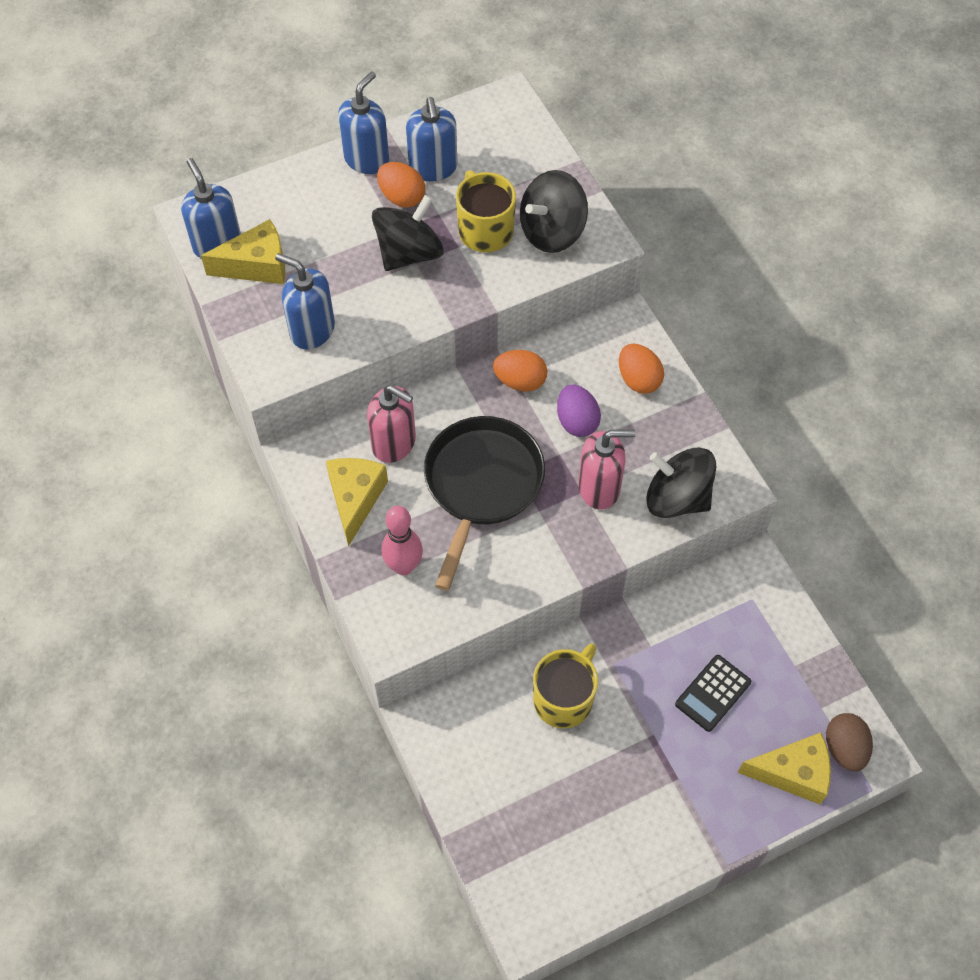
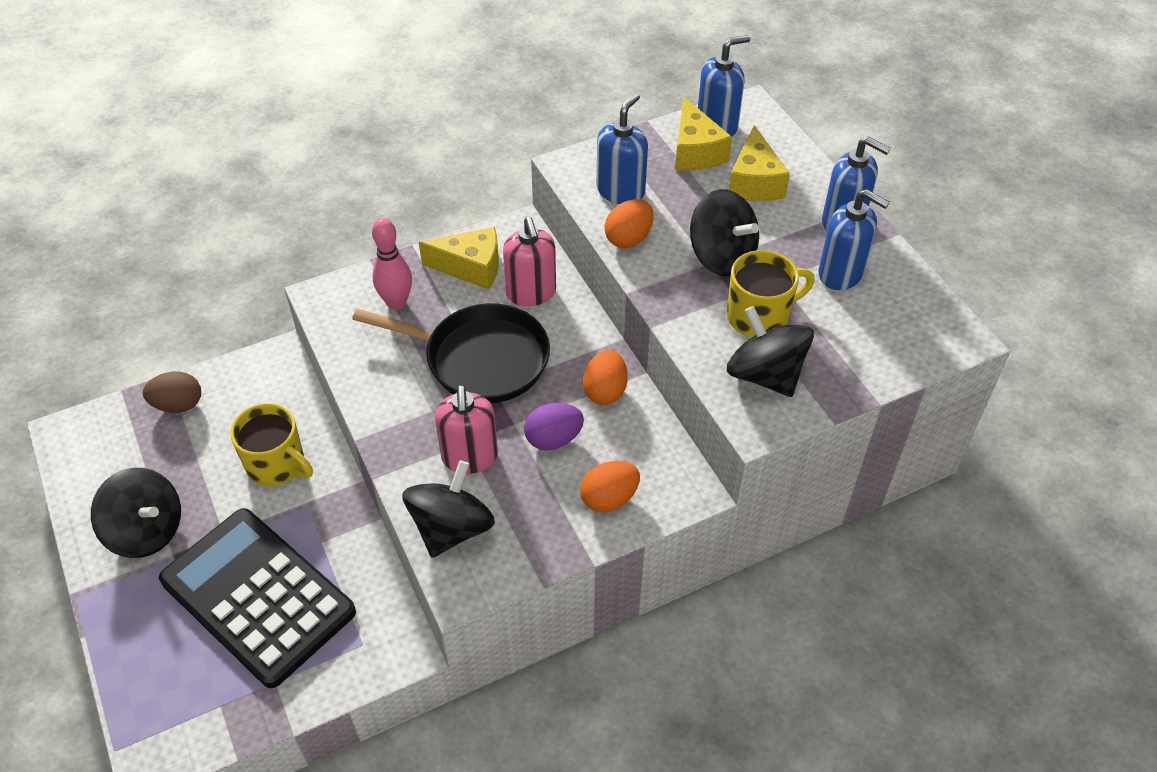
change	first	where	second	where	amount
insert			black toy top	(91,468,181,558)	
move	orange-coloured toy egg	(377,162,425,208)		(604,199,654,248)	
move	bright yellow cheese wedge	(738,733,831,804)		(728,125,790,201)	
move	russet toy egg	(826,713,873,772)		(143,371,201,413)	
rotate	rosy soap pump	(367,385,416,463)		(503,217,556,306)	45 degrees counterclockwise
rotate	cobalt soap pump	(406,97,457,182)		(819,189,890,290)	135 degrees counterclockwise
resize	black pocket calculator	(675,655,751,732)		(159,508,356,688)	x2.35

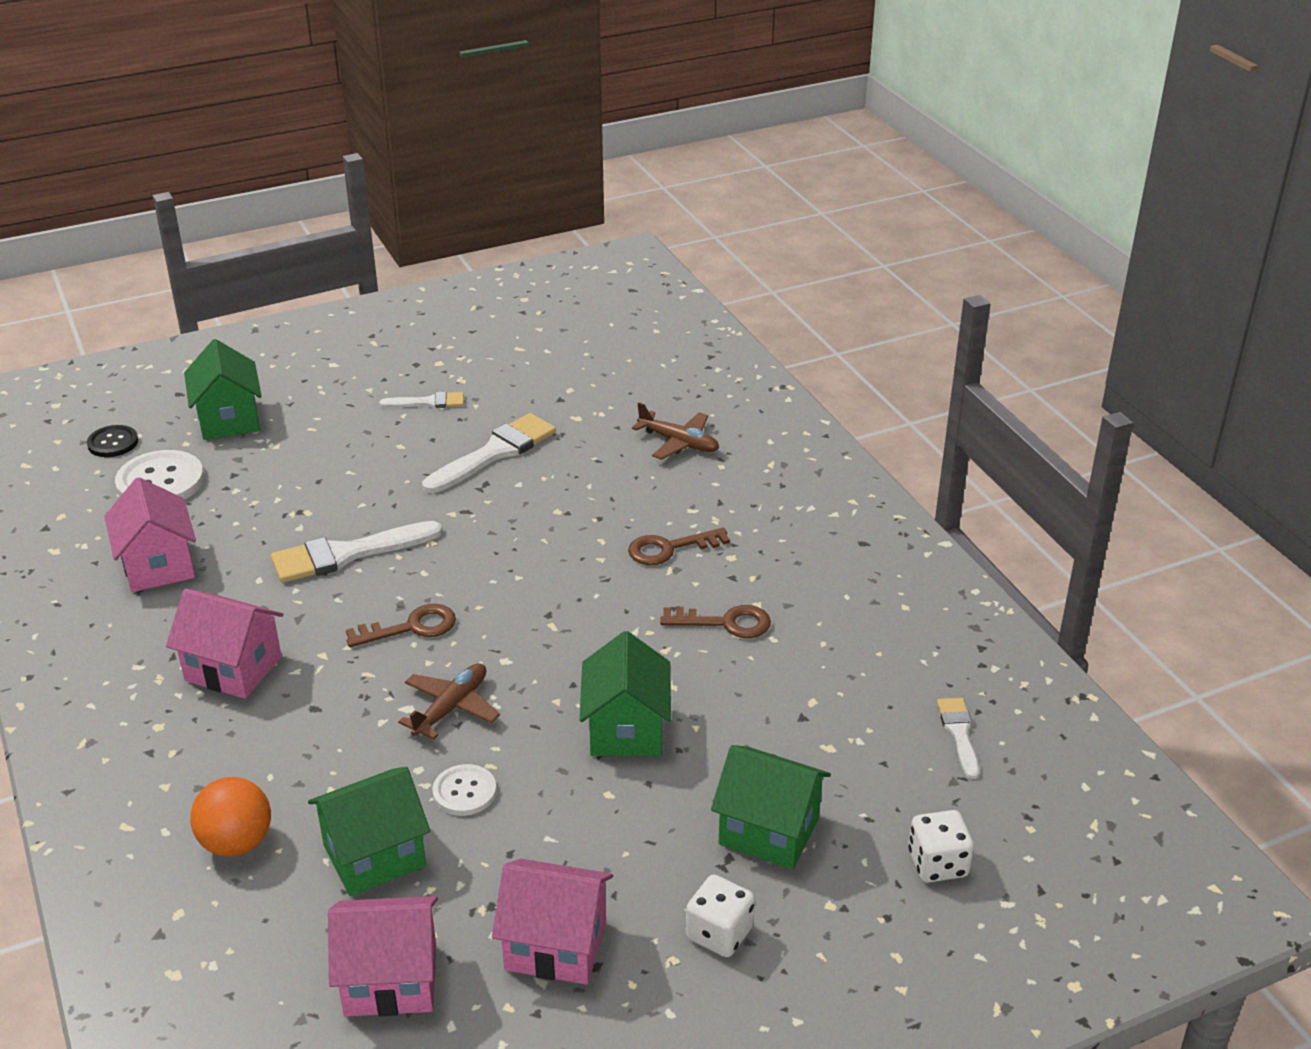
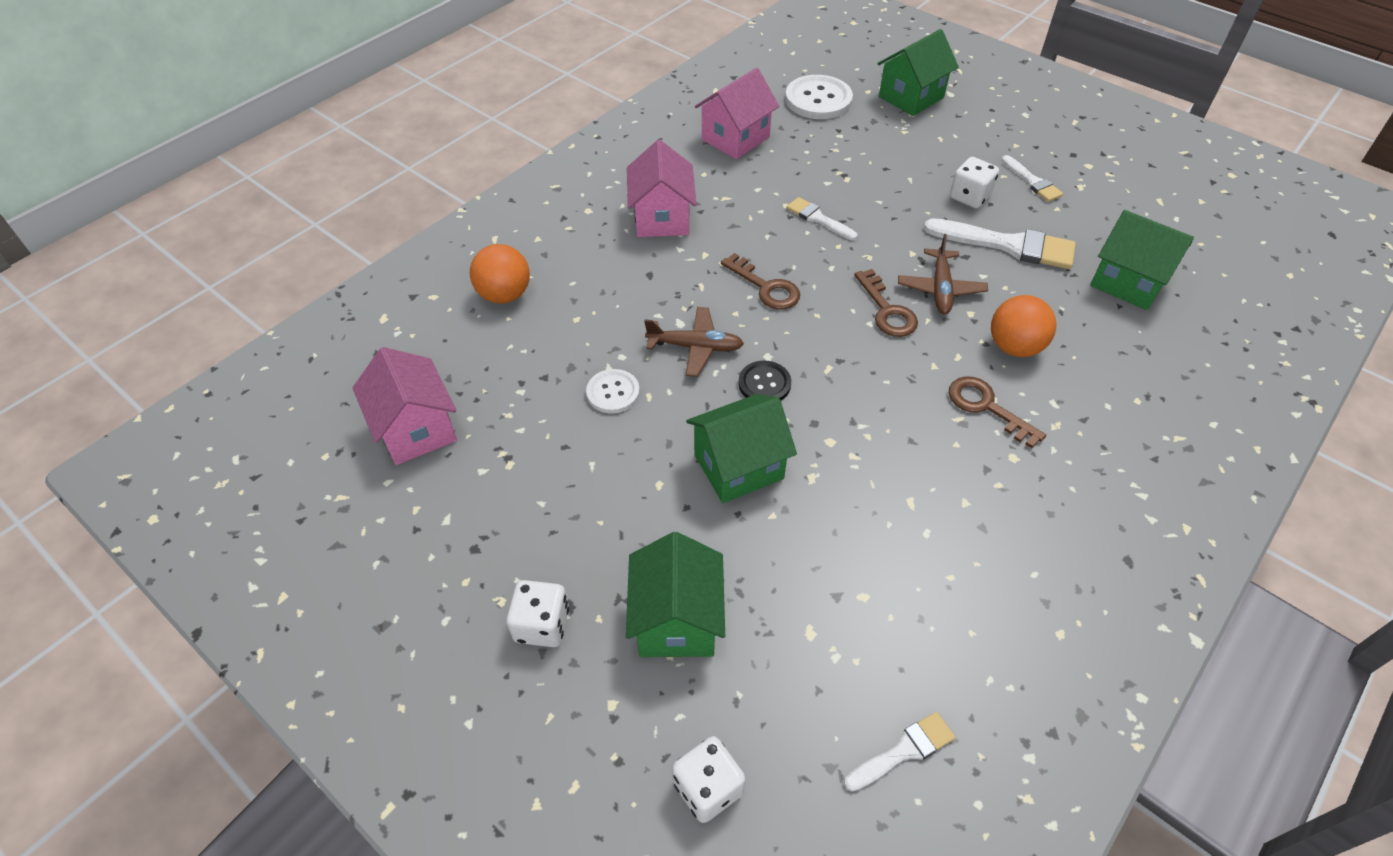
change	first	where	second	where	amount
delete	rosy cottage	(492,859,613,985)			
insert			snow-white dice	(950,157,999,209)	
insert			orange-coloured play ball	(991,295,1057,357)	
move	black sewing button	(87,425,138,457)		(738,360,791,400)	
move	green cottage	(308,767,430,896)		(1090,210,1194,310)	
move	russet aeroplane	(632,402,719,460)		(898,234,988,314)	
move	russet latchkey	(660,605,771,638)		(854,269,918,337)	
resize	snow-white paint brush	(271,521,443,583)		(787,197,858,240)	x0.56

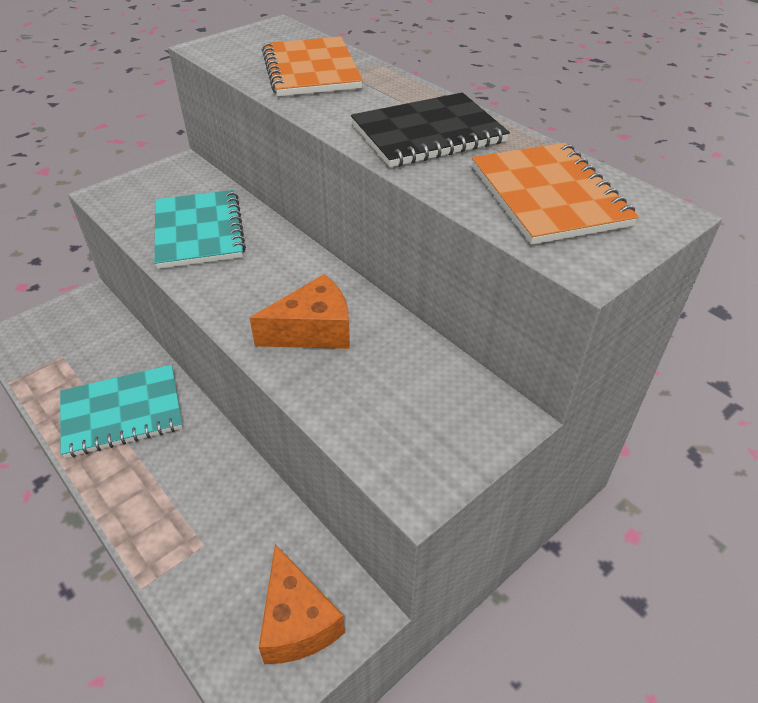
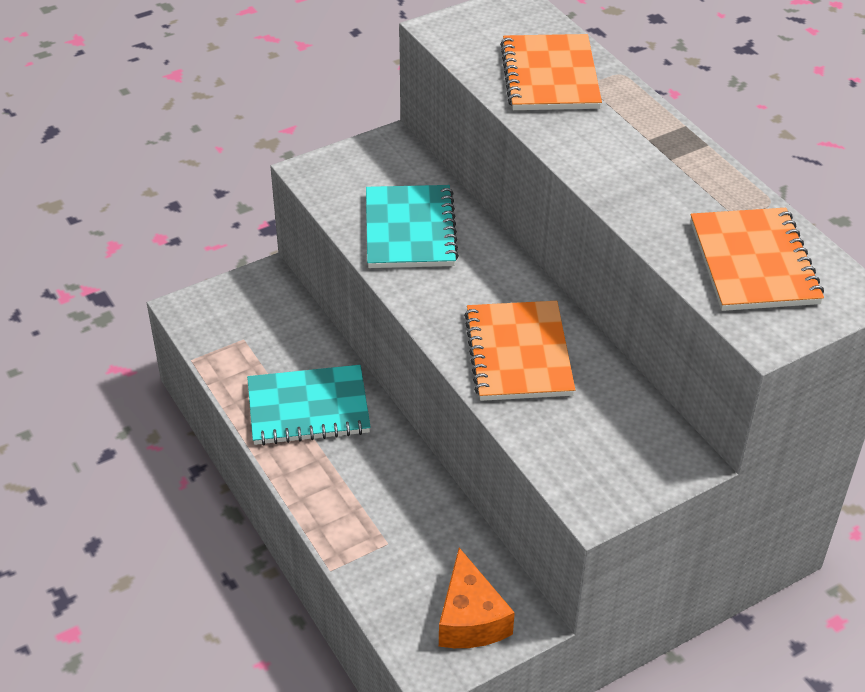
change	first	where	second	where	amount
delete	black exercise book	(351,92,510,167)			
replace	orange-coloured cheese wedge	(250,274,350,349)	orange-coloured exercise book	(464,301,576,401)	

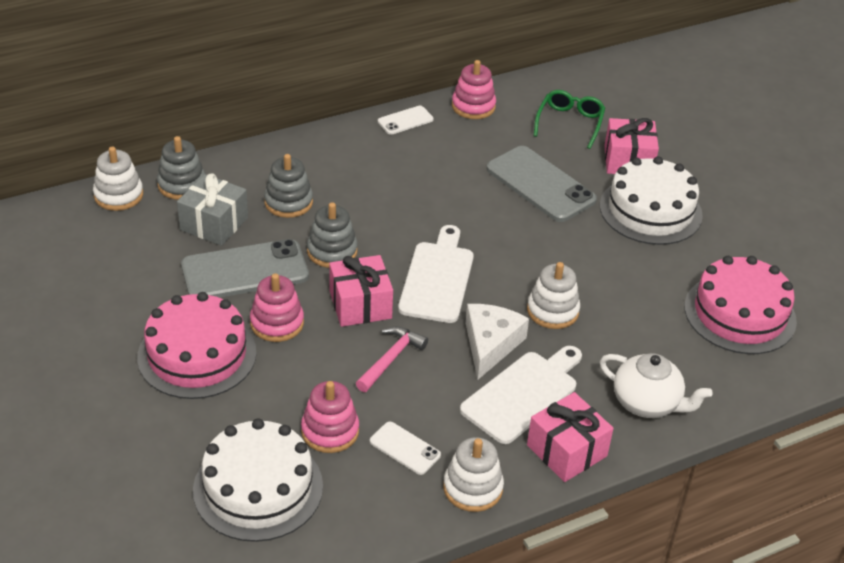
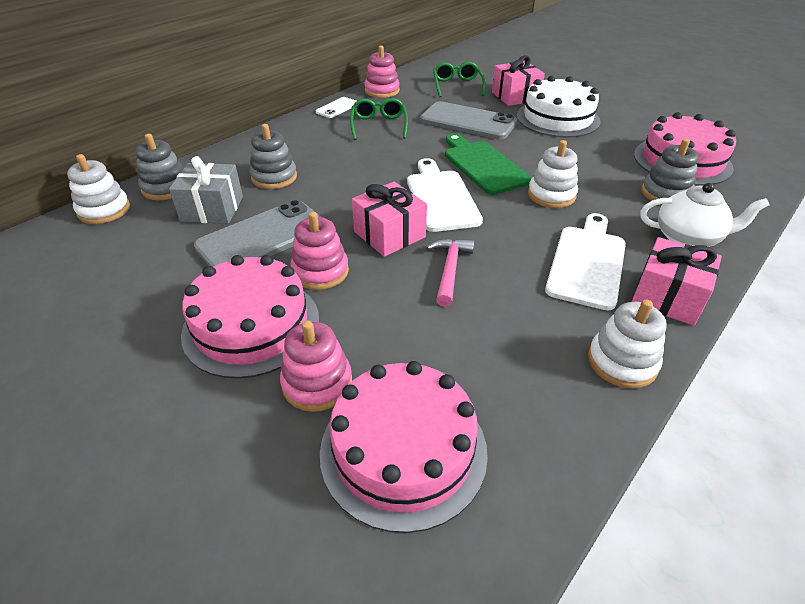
change	first	where	second	where	amount
delete	snow-white mobile phone	(370,422,441,475)			
delete	snow-white cheese wedge	(466,304,529,380)			
insert			green glasses	(350,98,408,140)	
insert			green bread board	(445,133,532,195)	
move	rosy stacking rings	(301,381,359,453)		(280,321,352,412)	
move	ash-grey stacking rings	(307,202,358,268)		(641,139,699,205)	
recolor	snow-white gateau	(193,418,323,542)	rosy gateau	(320,361,488,533)	

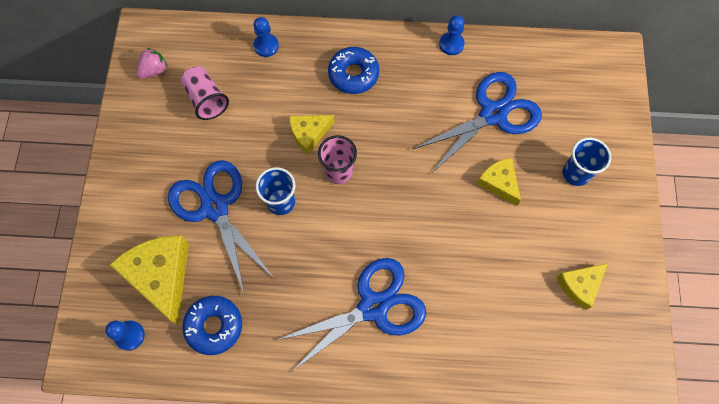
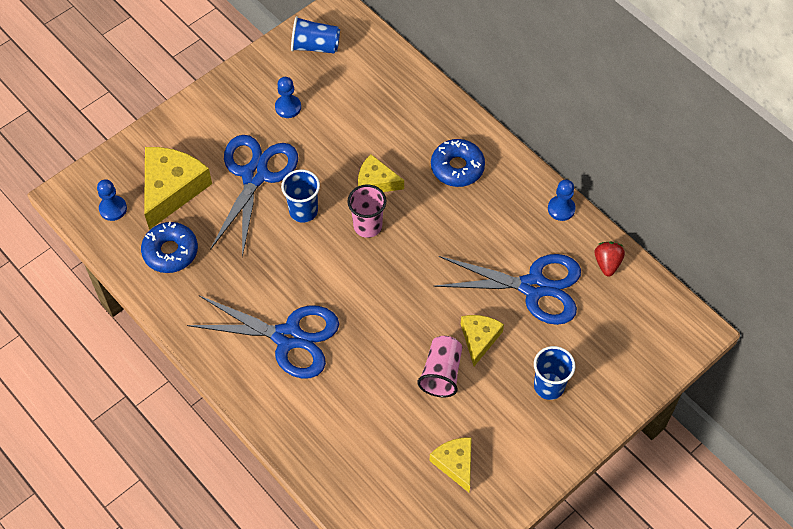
change	first	where	second	where	amount
insert			crimson berry	(595,242,625,277)	
move	rosy cup	(181,66,229,120)		(417,336,462,397)	
move	cobalt chess pawn	(253,17,279,57)		(275,77,301,118)	
replace	rosy berry	(136,48,168,79)	cobalt cup	(291,16,340,54)	
rotate	bright yellow cheese wedge	(557,263,608,310)		(429,437,472,492)	60 degrees clockwise

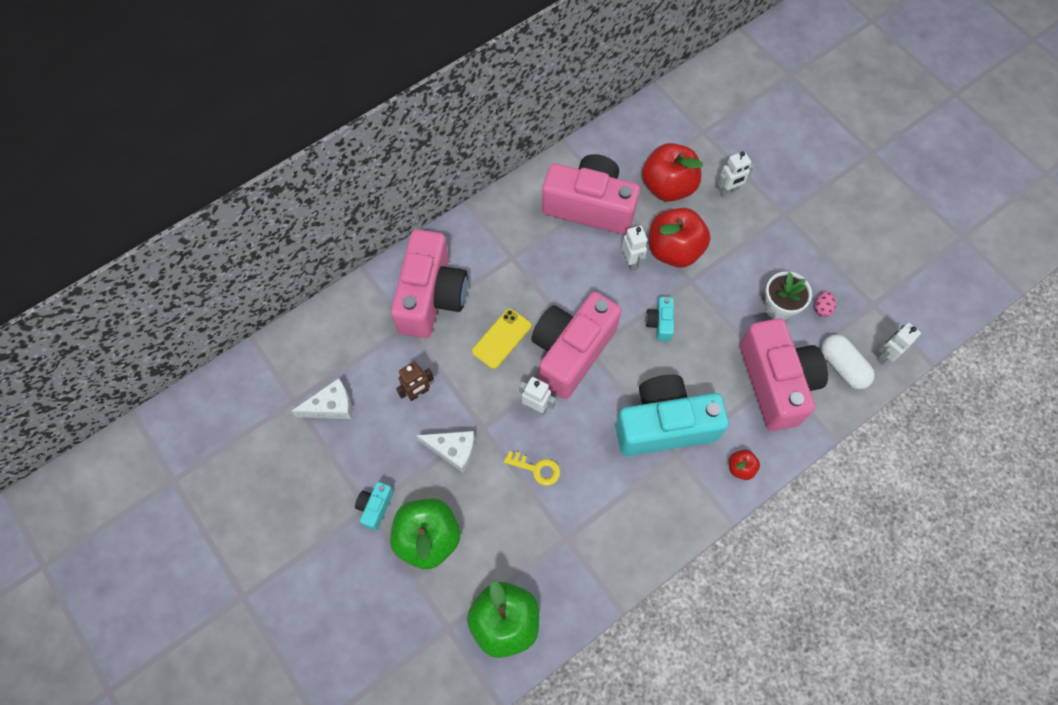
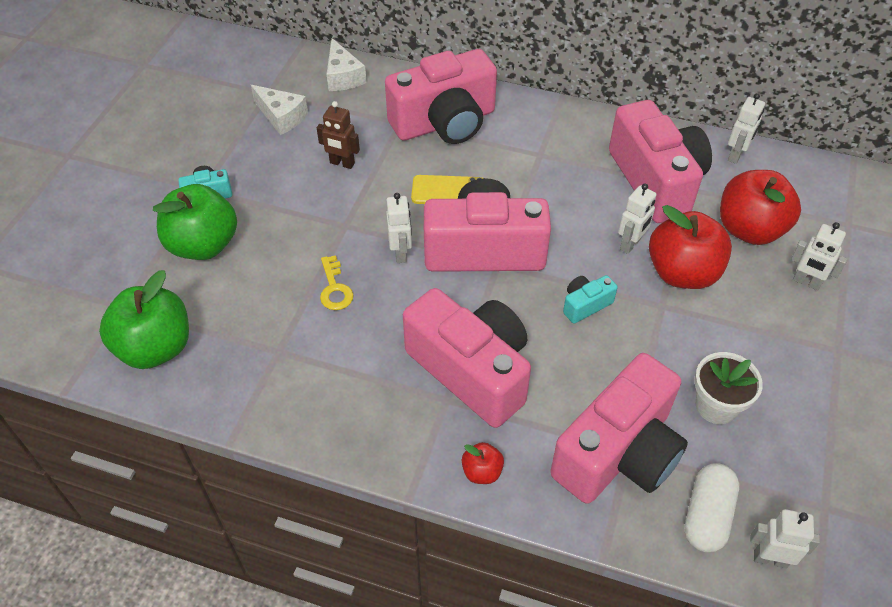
change	first	where	second	where	amount
delete	rosy toy egg	(815,291,836,317)			
insert			snow-white robot	(728,93,765,164)	
move	snow-white cheese wedge	(416,431,475,473)		(327,38,367,91)	
recolor	aqua camera	(616,375,729,456)	rosy camera	(403,288,531,428)	

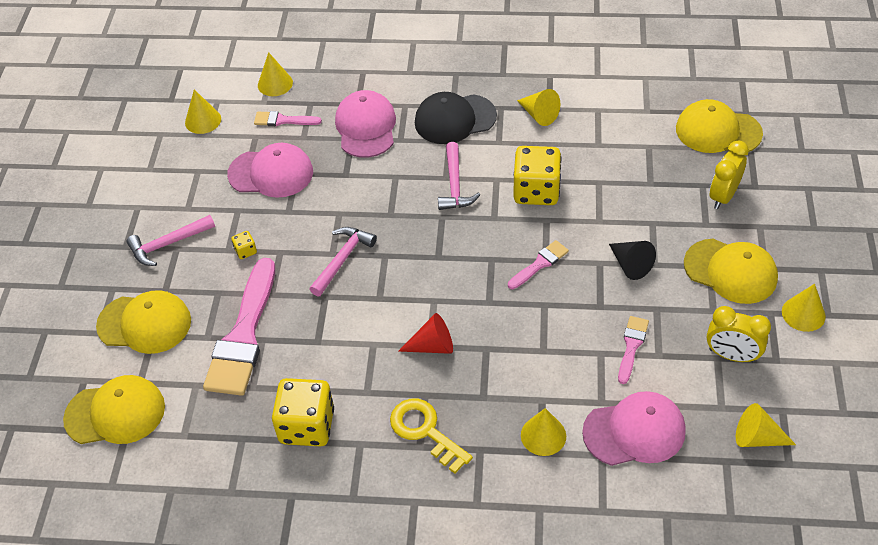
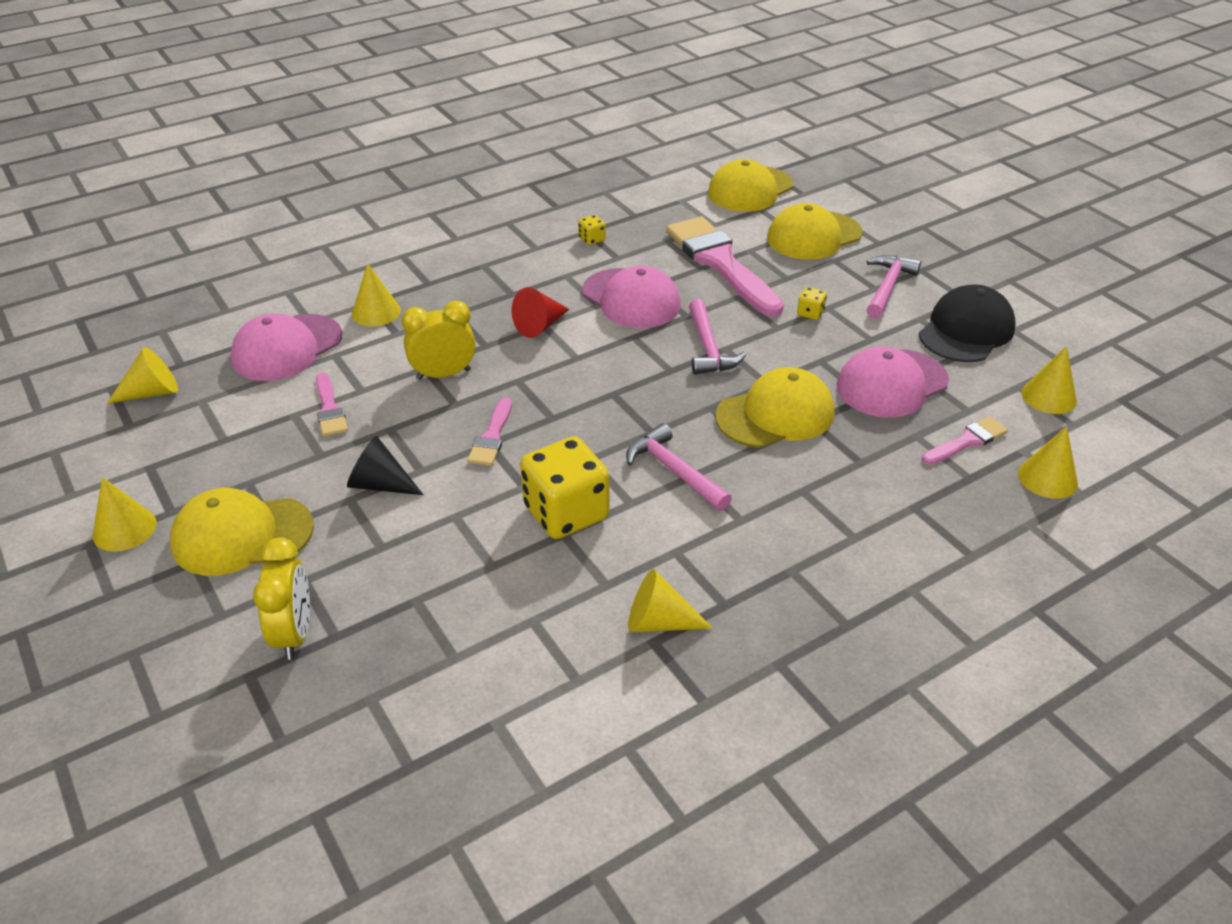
change	first	where	second	where	amount
delete	bright yellow latchkey	(390,399,473,474)			
move	rosy peaked cap	(335,90,396,158)		(582,265,681,328)	
move	black peaked cap	(415,92,497,144)		(919,285,1015,362)	
move	bright yellow peaked cap	(676,99,763,153)		(715,367,834,448)	
move	bright yellow bedside clock	(707,306,771,362)		(402,301,476,380)	
resize	bright yellow dice	(272,378,334,447)		(578,215,606,245)	x0.42

